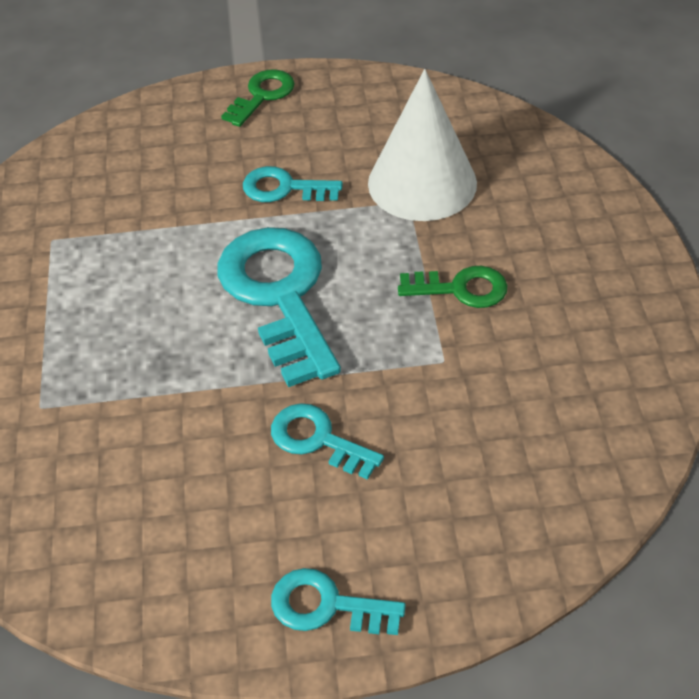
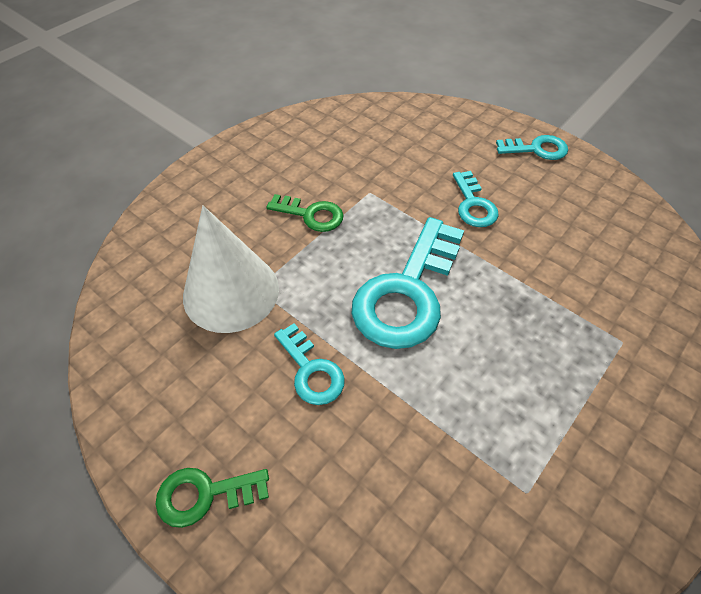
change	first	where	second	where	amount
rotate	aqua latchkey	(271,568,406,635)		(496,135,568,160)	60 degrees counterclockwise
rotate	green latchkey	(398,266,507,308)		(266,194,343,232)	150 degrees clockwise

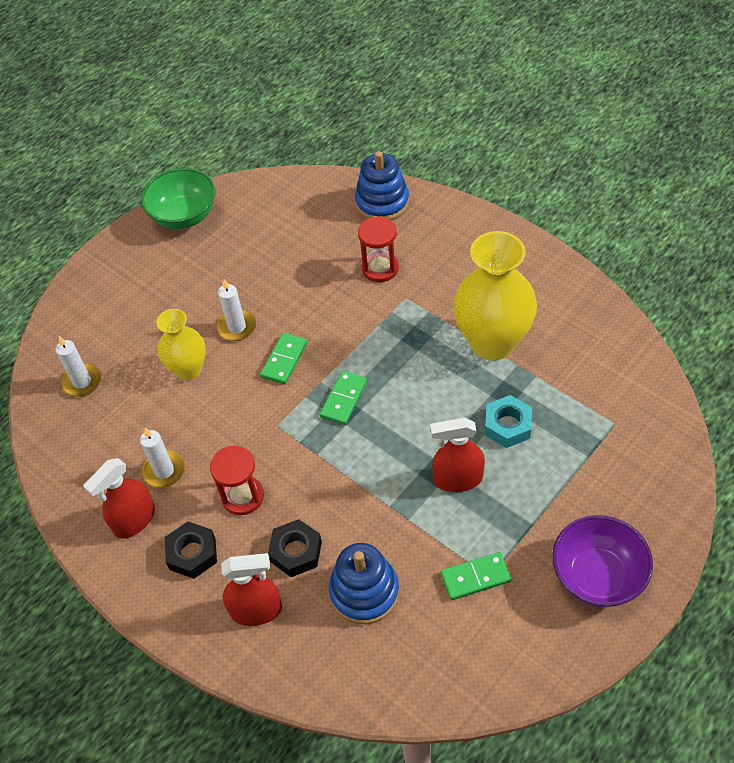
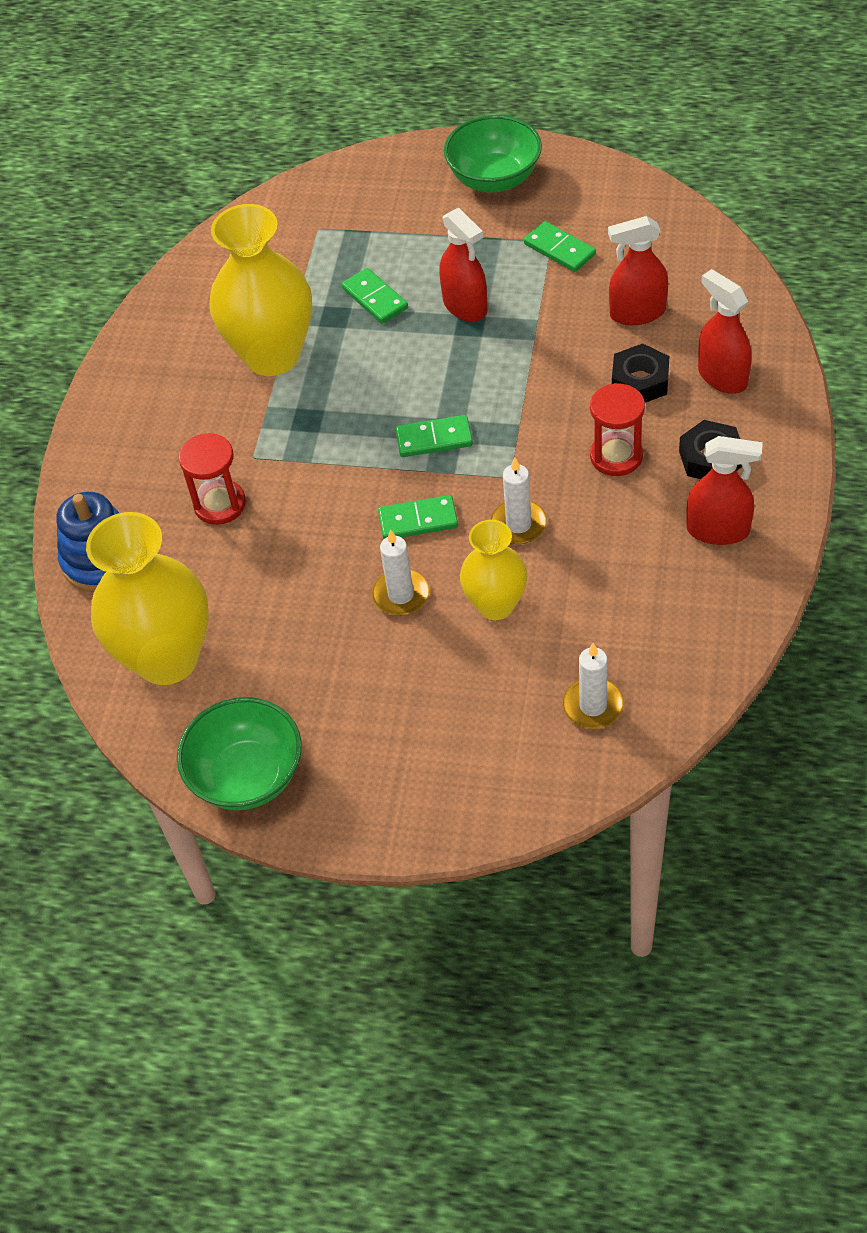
change	first	where	second	where	amount
insert			bright yellow tall vase	(86,512,209,685)	
move	snow-white pillar candle	(140,428,185,488)		(491,457,547,544)	
replace	cobalt stacking rings	(329,543,399,624)	crimson sprayer	(608,216,668,325)	
replace	aqua hexagon nut	(485,395,532,448)	green domino piece	(342,268,408,324)	
recolor	purple bowl	(552,515,653,607)	green bowl	(444,115,542,193)	

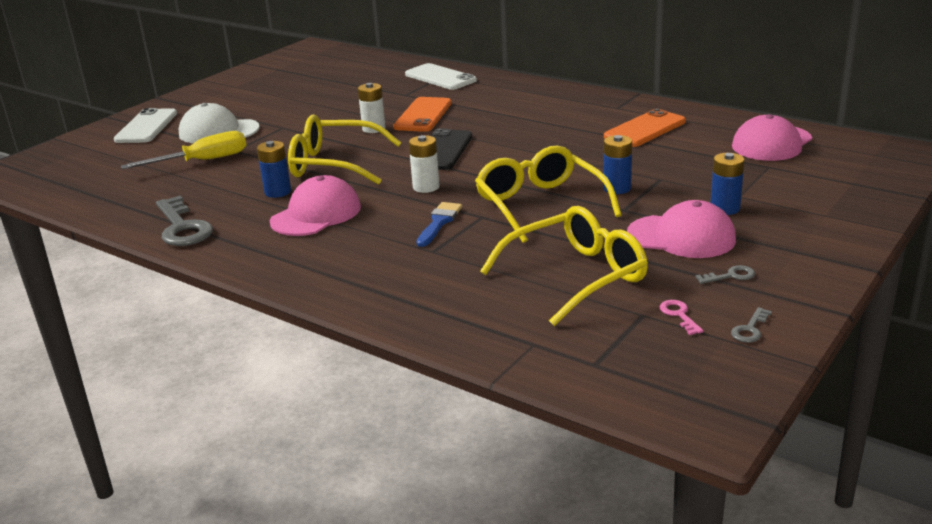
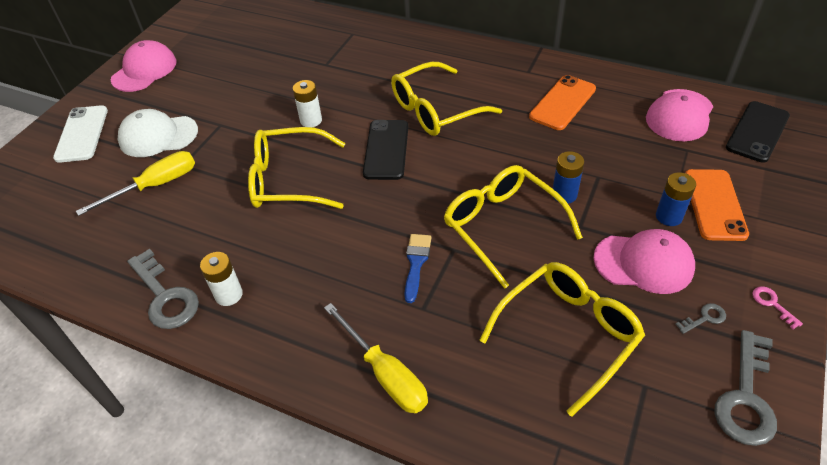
change	first	where	second	where	amount
delete	cobalt battery	(257,141,291,198)			
delete	snow-white mobile phone	(405,63,477,90)			
insert			bright yellow screwdriver	(324,303,428,413)	
insert			bright yellow glasses	(391,62,502,136)	
insert			black mobile phone	(726,101,790,163)	
move	rosy peaked cap	(270,175,361,236)		(111,40,177,92)	
move	orange-coloured mobile phone	(393,97,452,132)		(685,169,749,241)	
move	snow-white battery	(409,135,440,193)		(200,252,243,306)	
move	rosy latchkey	(659,300,703,335)		(752,286,803,329)	
resize	ash-grey latchkey	(731,307,772,343)		(714,330,777,446)	x2.19

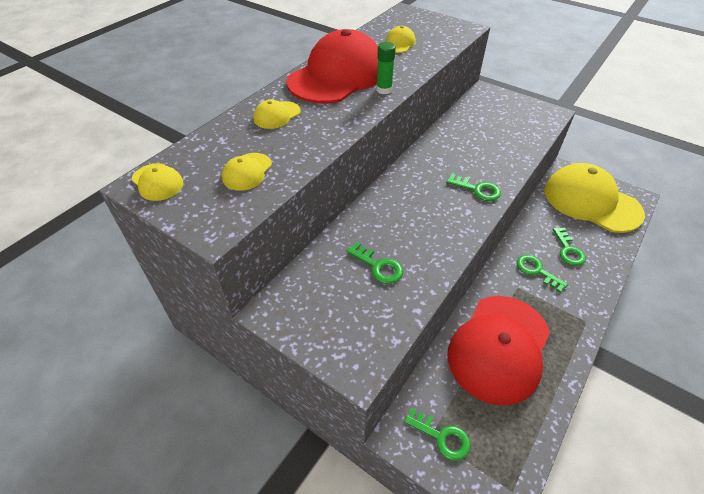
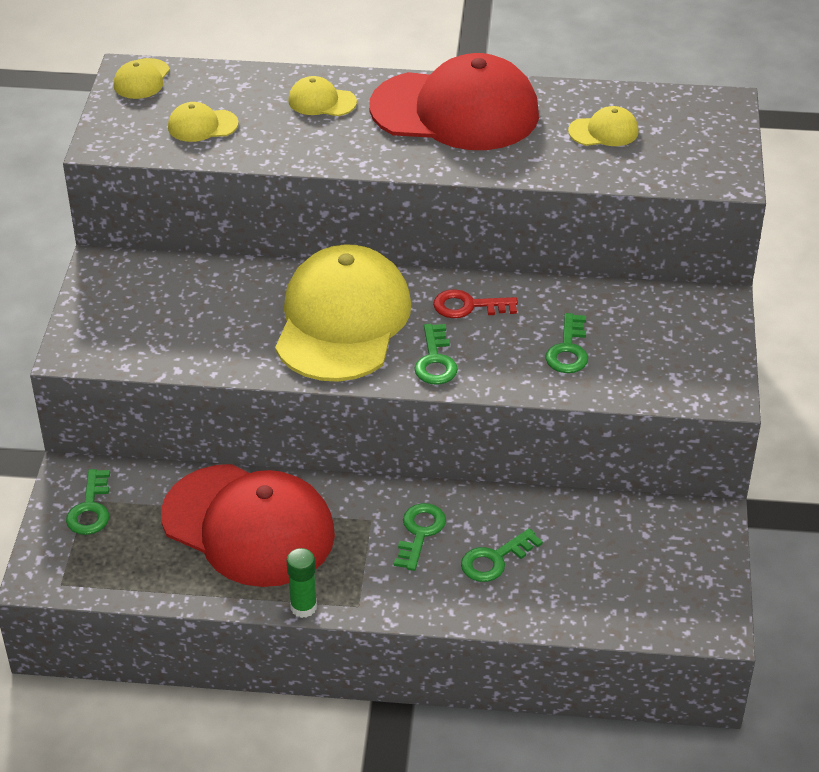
change	first	where	second	where	amount
insert			crimson latchkey	(433,289,518,318)	
move	green latchkey	(347,242,403,284)		(545,313,588,373)	
move	green glue	(376,42,396,95)		(287,548,317,618)	
move	bright yellow peaked cap	(544,163,645,233)		(275,244,411,382)	
rotate	crimson peaked cap	(447,296,550,406)		(161,464,335,587)	150 degrees counterclockwise

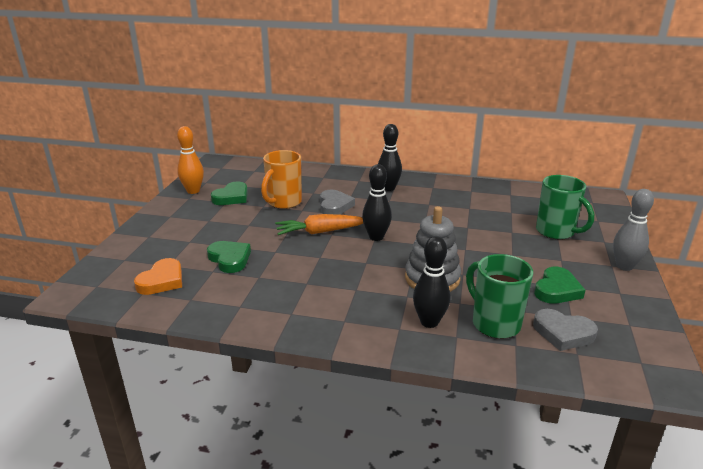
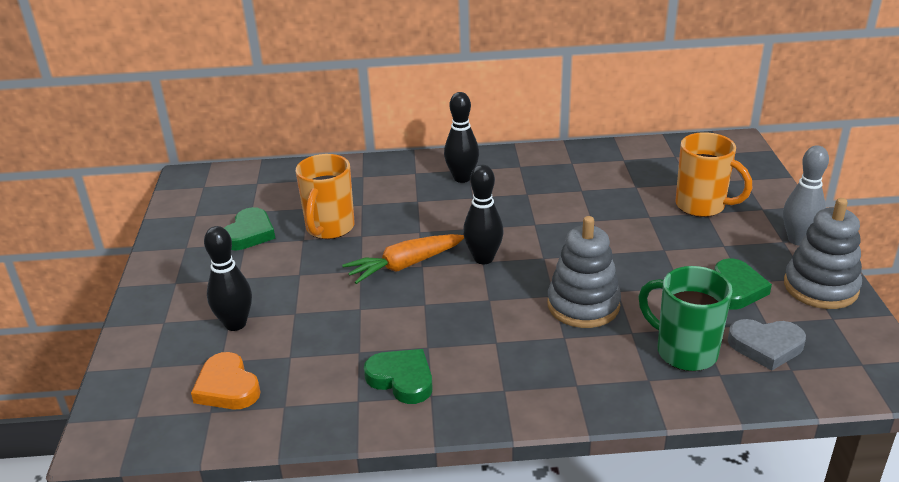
change	first	where	second	where	amount
delete	orange-coloured tenpin	(177,126,204,194)			
delete	ash-grey love heart	(320,190,355,215)			
insert			ash-grey stacking rings	(784,198,862,309)	
move	green love heart	(207,241,251,273)		(364,349,433,404)	
move	black tenpin	(413,236,450,328)		(204,226,252,331)	
recolor	green tea mug	(536,175,594,240)	orange-coloured tea mug	(675,132,752,217)	
rotate	orange-coloured love heart	(134,258,182,295)		(191,352,261,410)	135 degrees clockwise

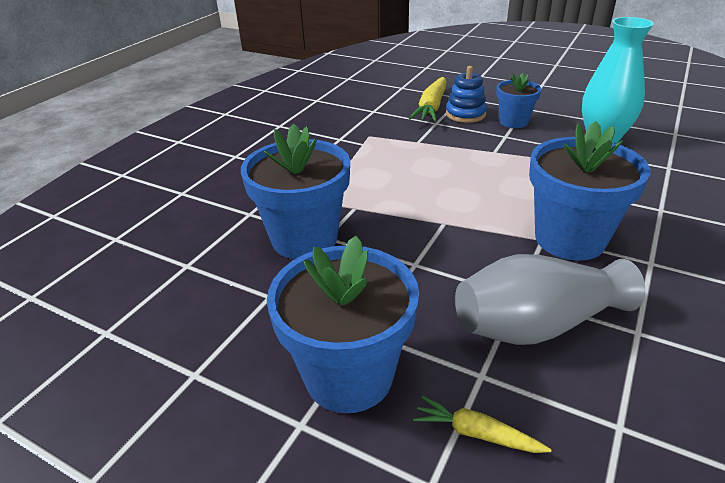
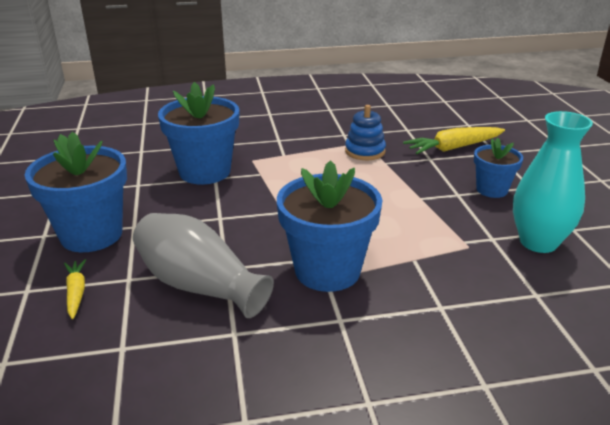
change	first	where	second	where	amount
move	cobalt stacking rings	(446,66,487,123)		(345,105,386,160)	

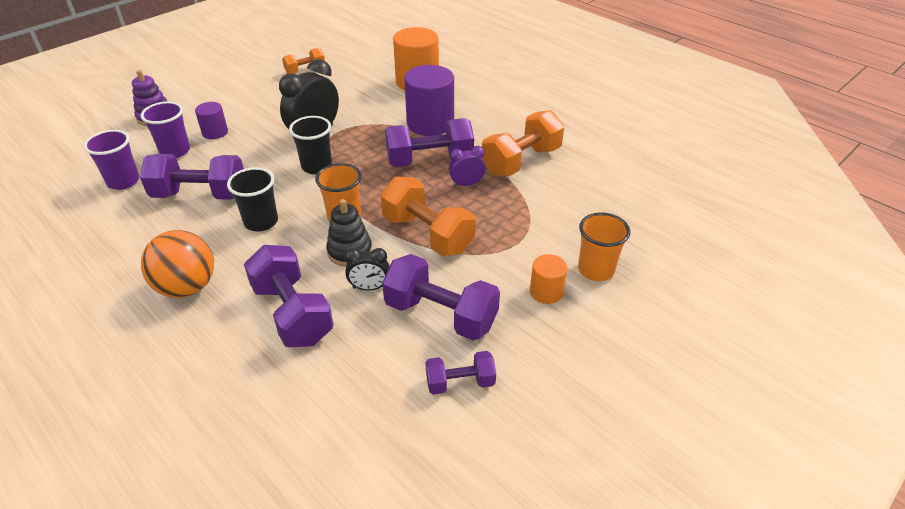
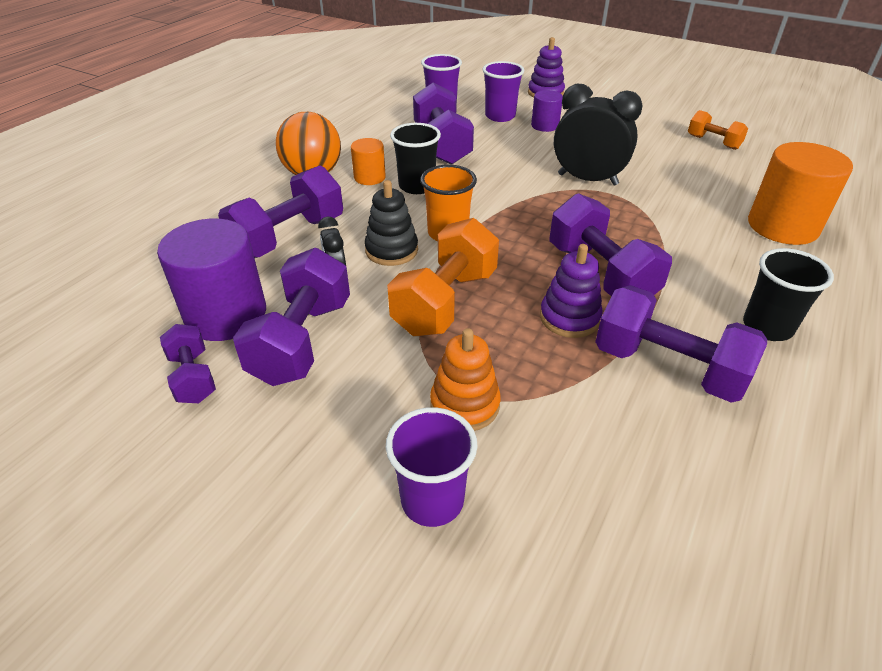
change	first	where	second	where	amount
insert			orange-coloured stacking rings	(430,328,501,431)	
move	black cup	(289,116,332,174)		(743,248,834,341)	
move	purple solid cylinder	(404,65,454,136)		(157,218,266,341)	
move	orange-coloured solid cylinder	(530,254,567,304)		(351,138,386,185)	
replace	purple bedside clock	(449,146,486,187)	purple stacking rings	(540,244,603,338)	
recolor	orange-coloured dumbbell	(482,110,564,177)	purple dumbbell	(595,285,767,403)	
recolor	orange-coloured cup	(578,212,630,281)	purple cup	(386,407,477,527)	

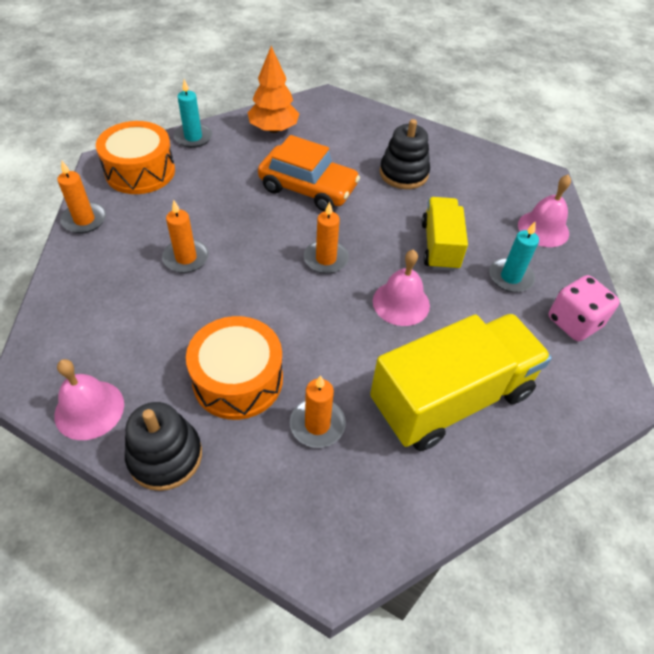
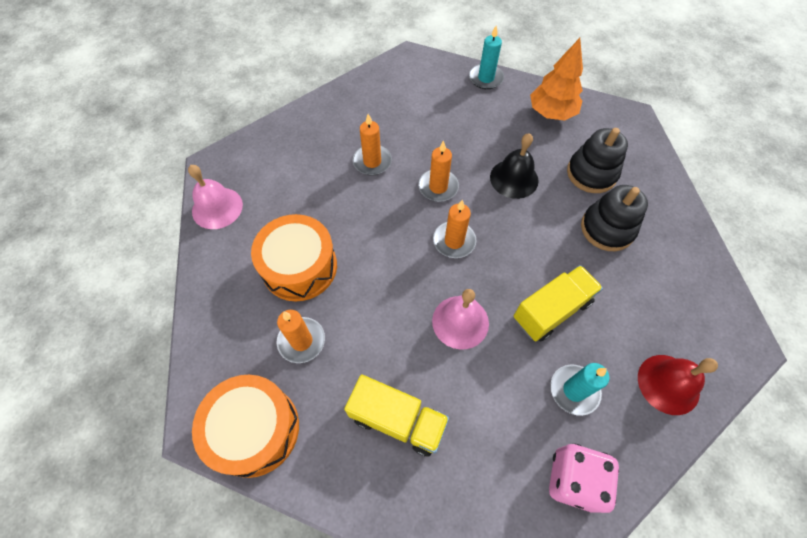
change	first	where	second	where	amount
move	orange-coloured pillar candle	(57,161,106,233)		(418,140,459,202)	
move	orange-coloured toy drum	(96,121,175,194)		(192,375,299,478)	
move	black stacking rings	(125,402,202,491)		(567,128,628,193)	
replace	orange-coloured automobile	(258,135,360,211)	black bell	(490,133,539,199)	
recolor	rosy bell	(518,175,571,247)	crimson bell	(638,355,718,415)	
resize	bright yellow lorry	(370,313,552,451)		(344,375,449,457)	x0.59

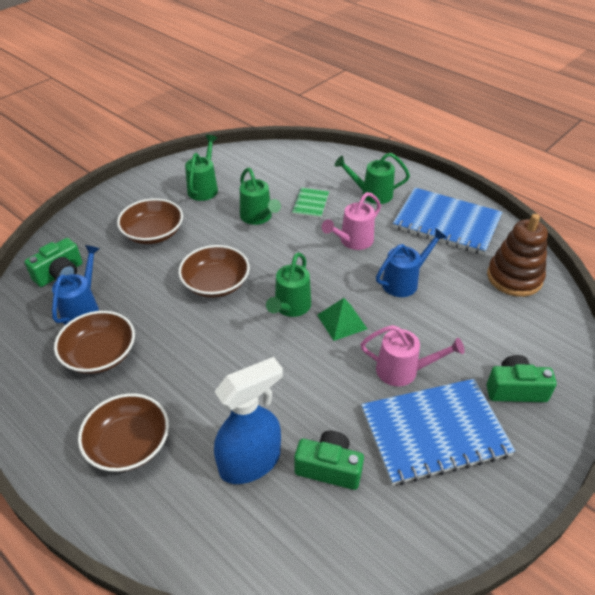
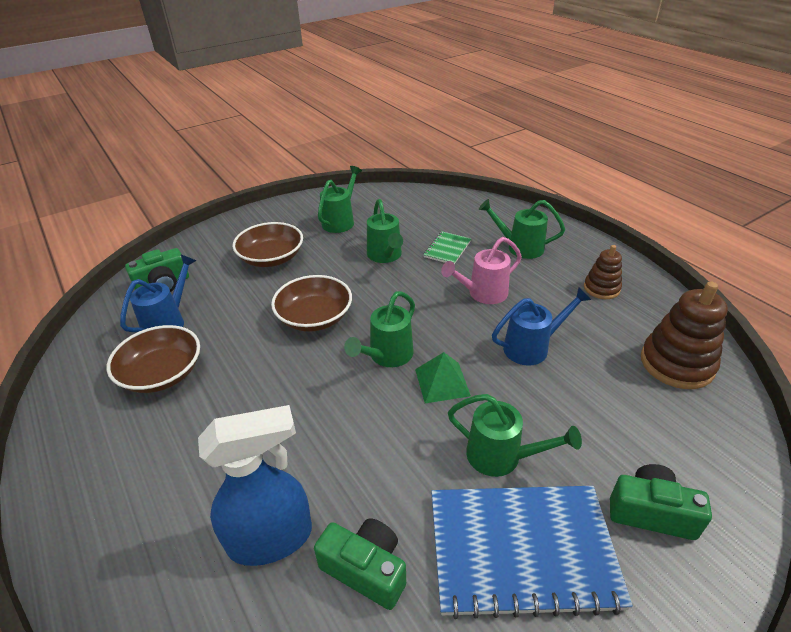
change	first	where	second	where	amount
delete	russet bowl	(78,393,169,472)			
replace	cobalt exercise book	(393,188,502,255)	russet stacking rings	(584,245,622,299)	
recolor	rosy watering can	(360,325,465,386)	green watering can	(448,394,582,477)	

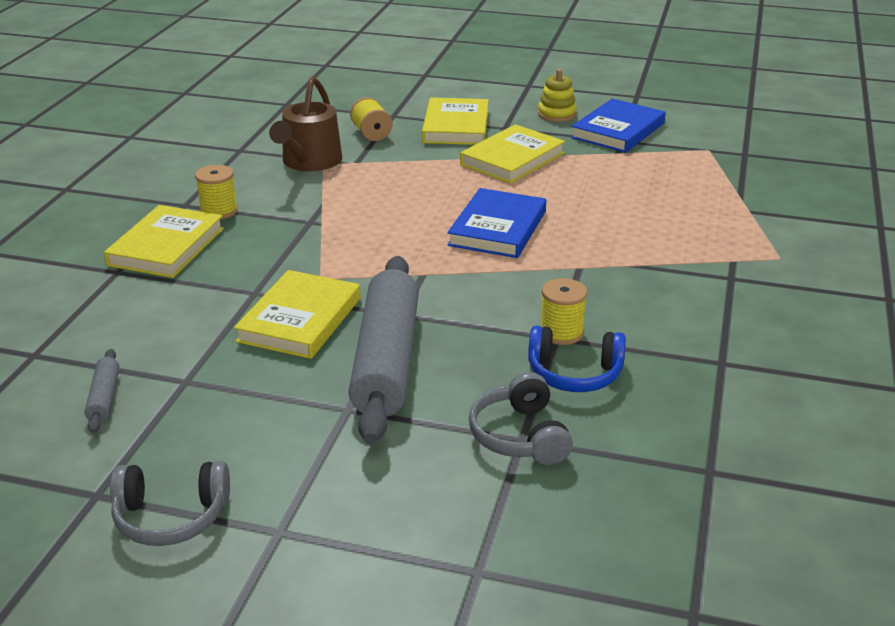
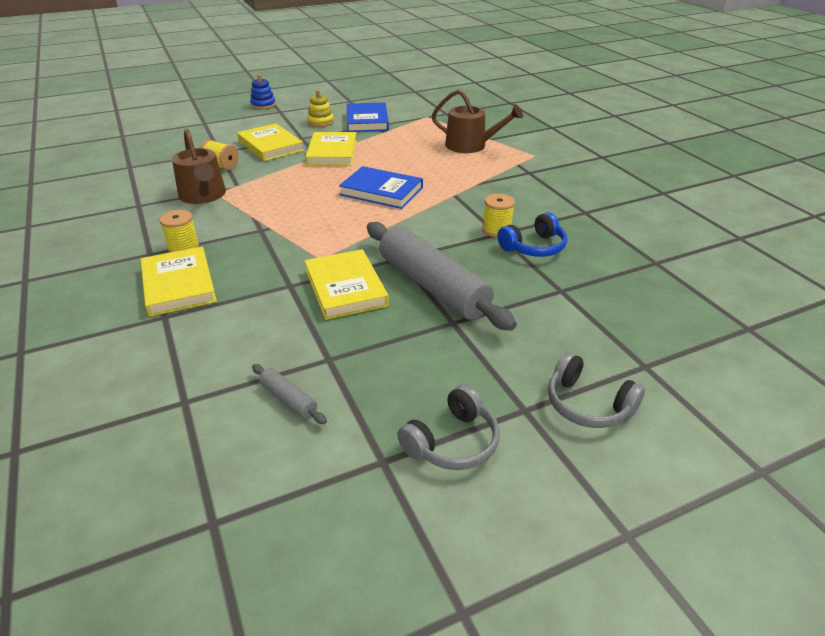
change	first	where	second	where	amount
insert			cobalt stacking rings	(250,74,276,109)	
insert			russet watering can	(432,90,523,153)	
move	ash-grey headset	(469,372,573,465)		(548,352,645,428)	
rotate	cobalt hardcover	(447,188,546,258)		(339,166,423,209)	45 degrees counterclockwise

